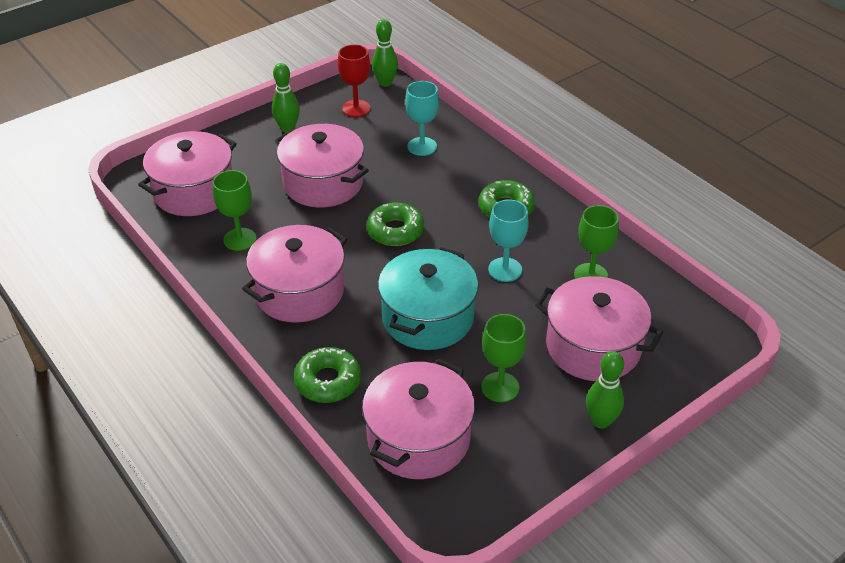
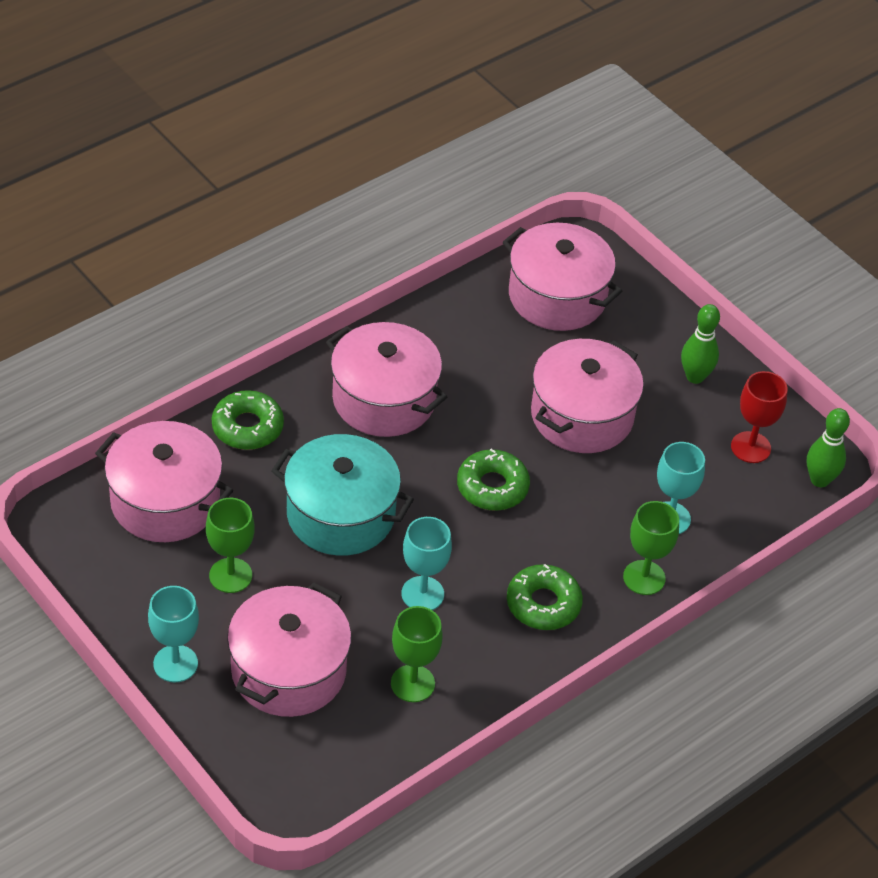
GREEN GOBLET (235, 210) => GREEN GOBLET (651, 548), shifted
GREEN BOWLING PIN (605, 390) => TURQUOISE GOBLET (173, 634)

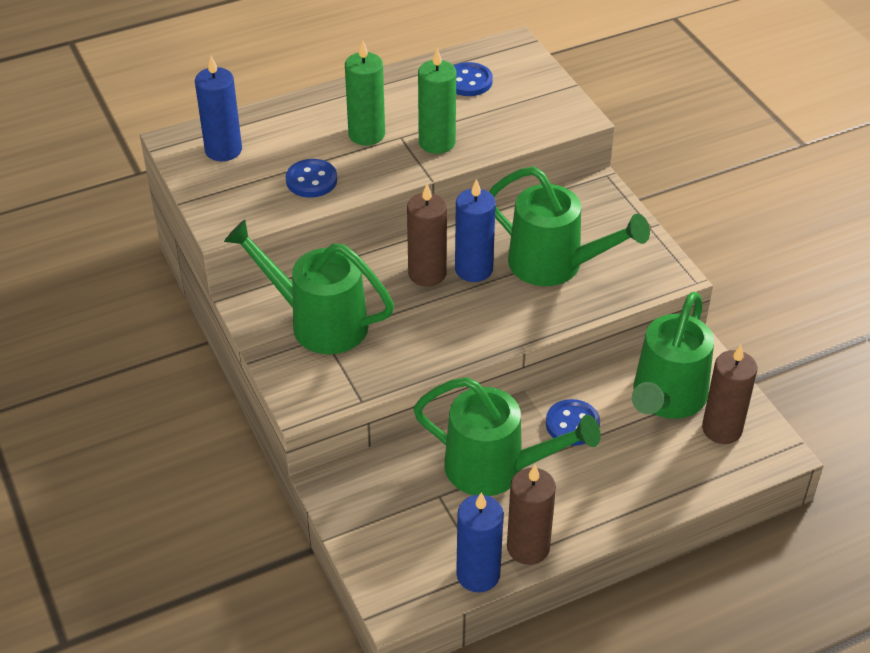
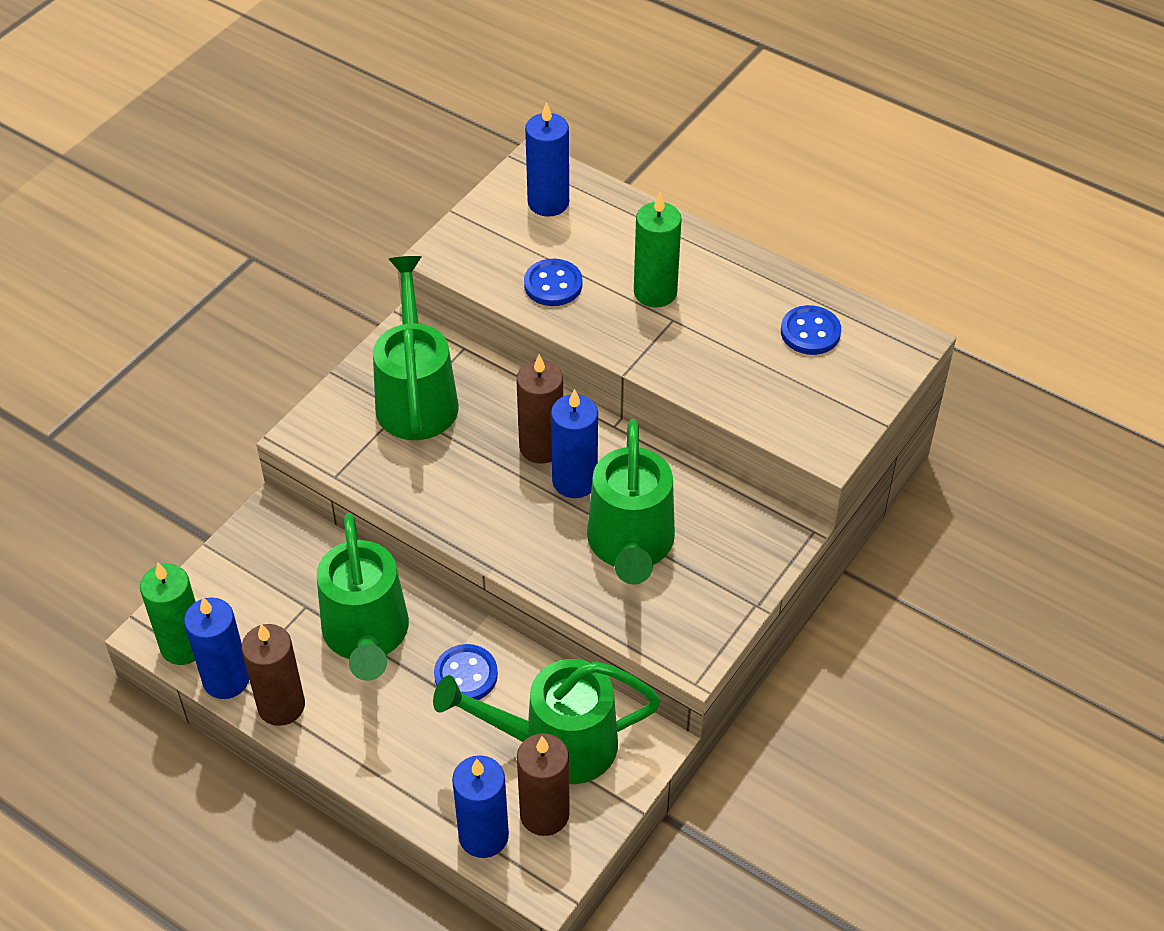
GREEN CANDLE (437, 101) => GREEN CANDLE (168, 613), shifted
nothing => BLUE CANDLE (480, 806)

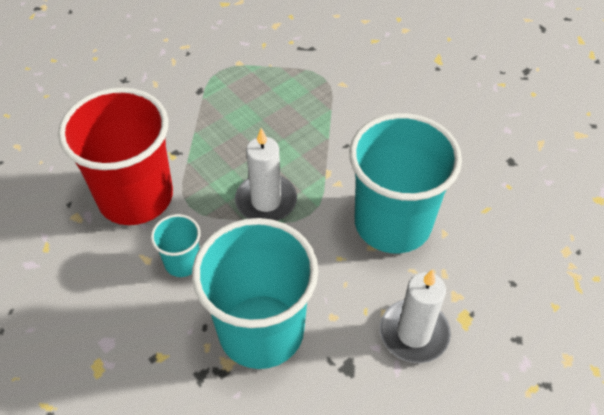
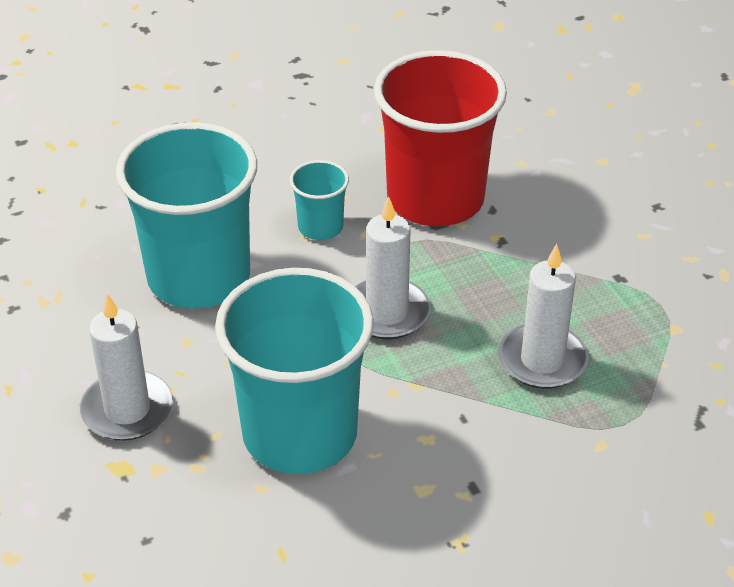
nothing => WHITE CANDLE (543, 316)

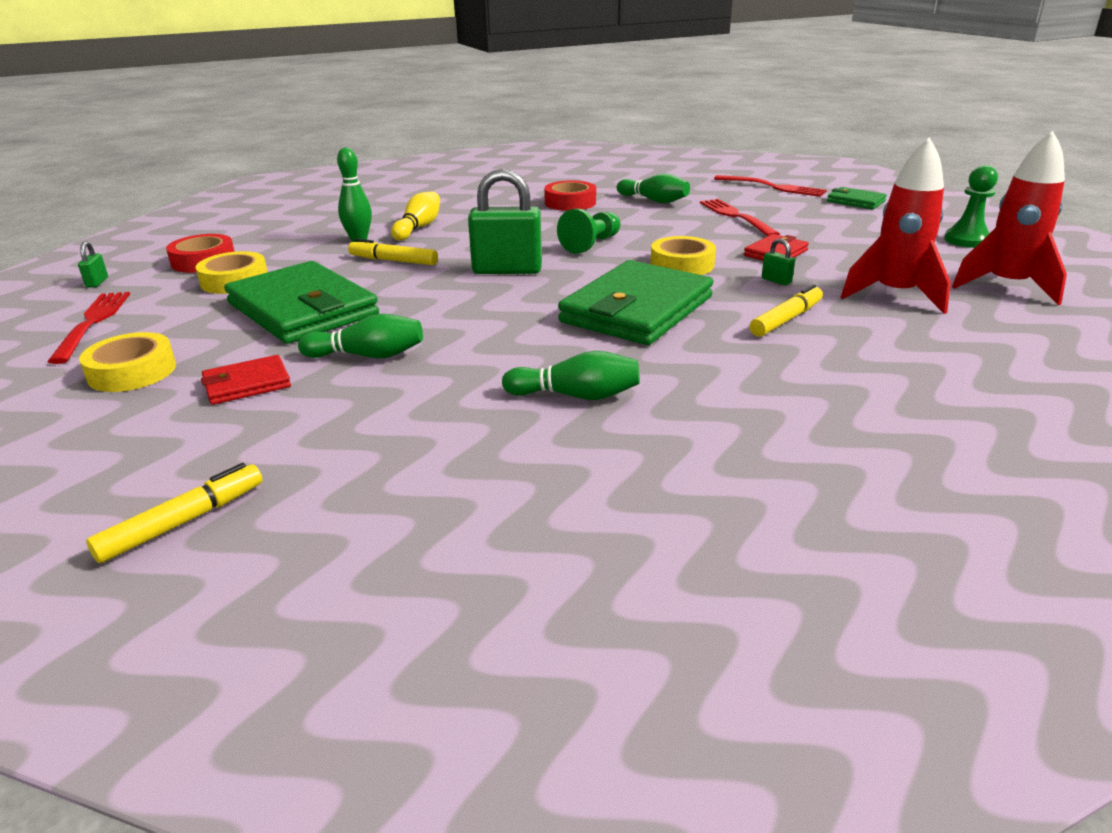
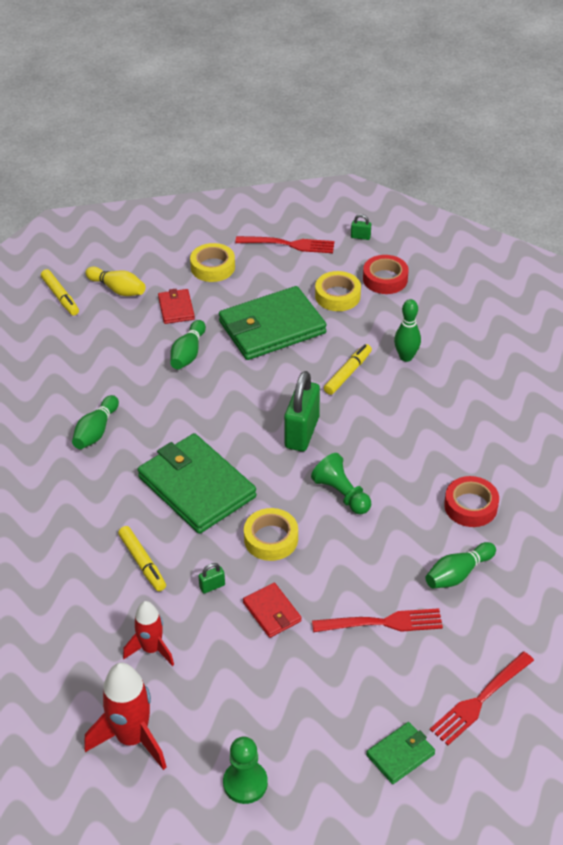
YELLOW BOWLING PIN (415, 216) => YELLOW BOWLING PIN (115, 281), shifted
RED ROCKET (896, 225) => RED ROCKET (148, 633), x0.64

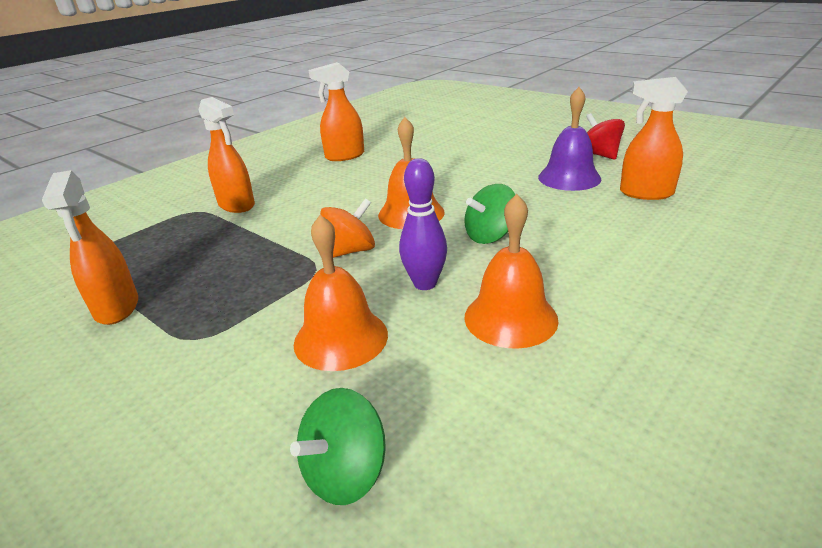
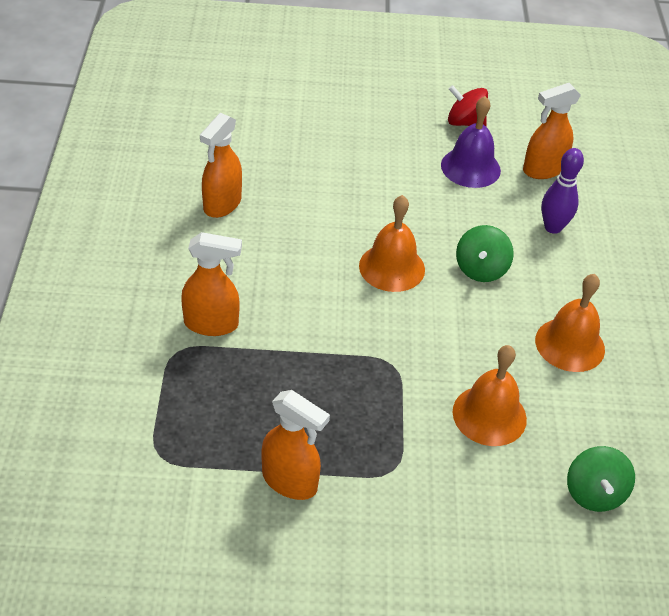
ORANGE SPINNING TOP (347, 228) => nothing
PURPLE BOWLING PIN (423, 224) => PURPLE BOWLING PIN (562, 191), shifted

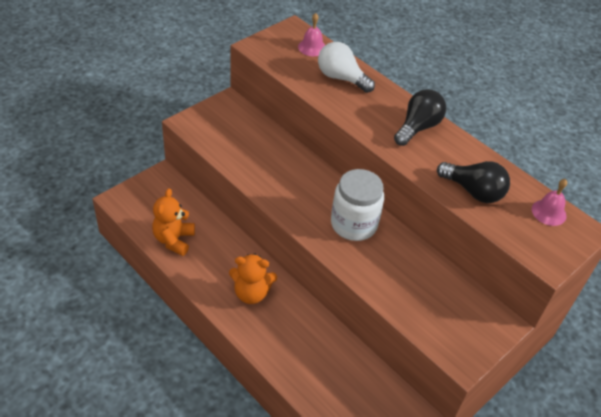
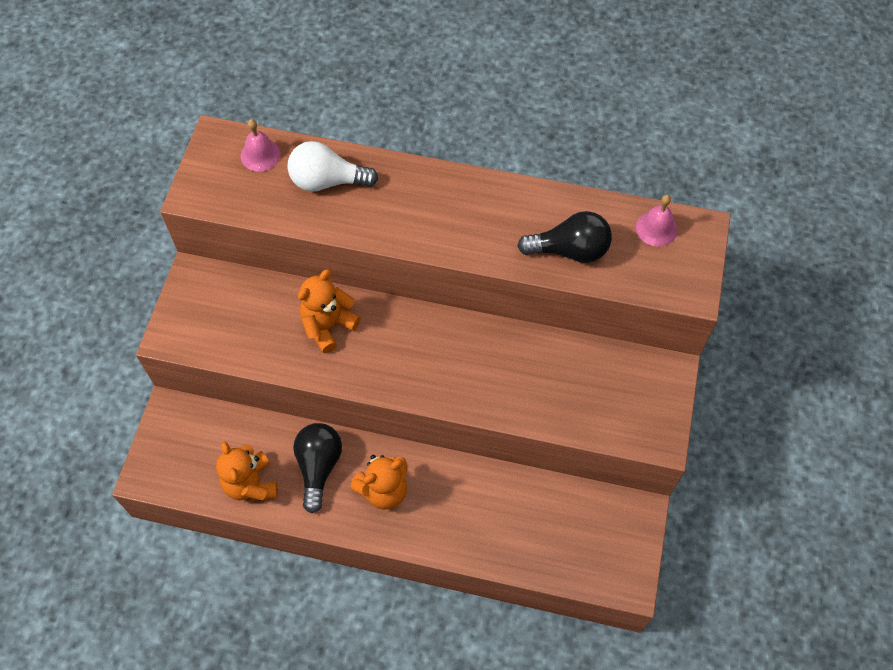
WHITE JAR (357, 205) => nothing
BLACK LIGHT BULB (420, 117) => BLACK LIGHT BULB (317, 468), shifted
nothing => ORANGE TEDDY BEAR (329, 311)

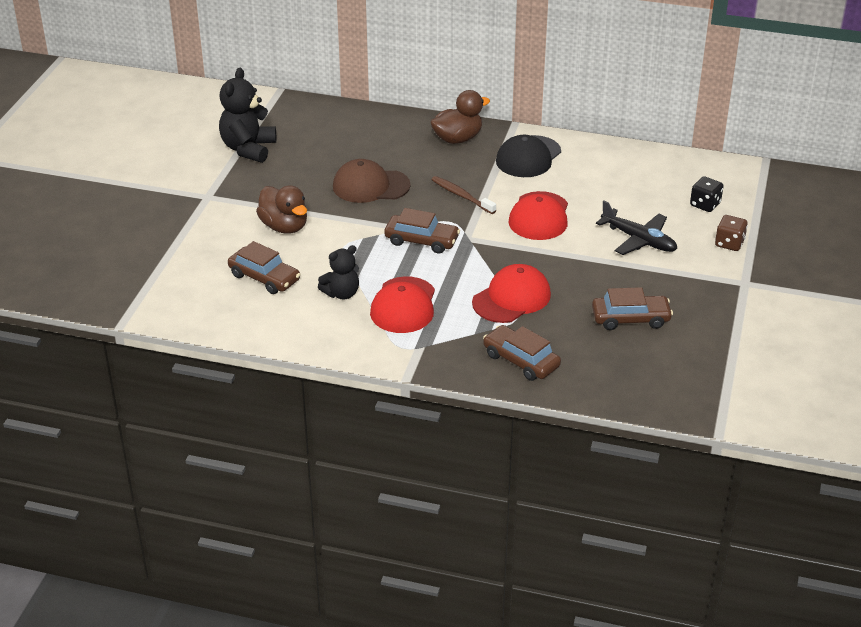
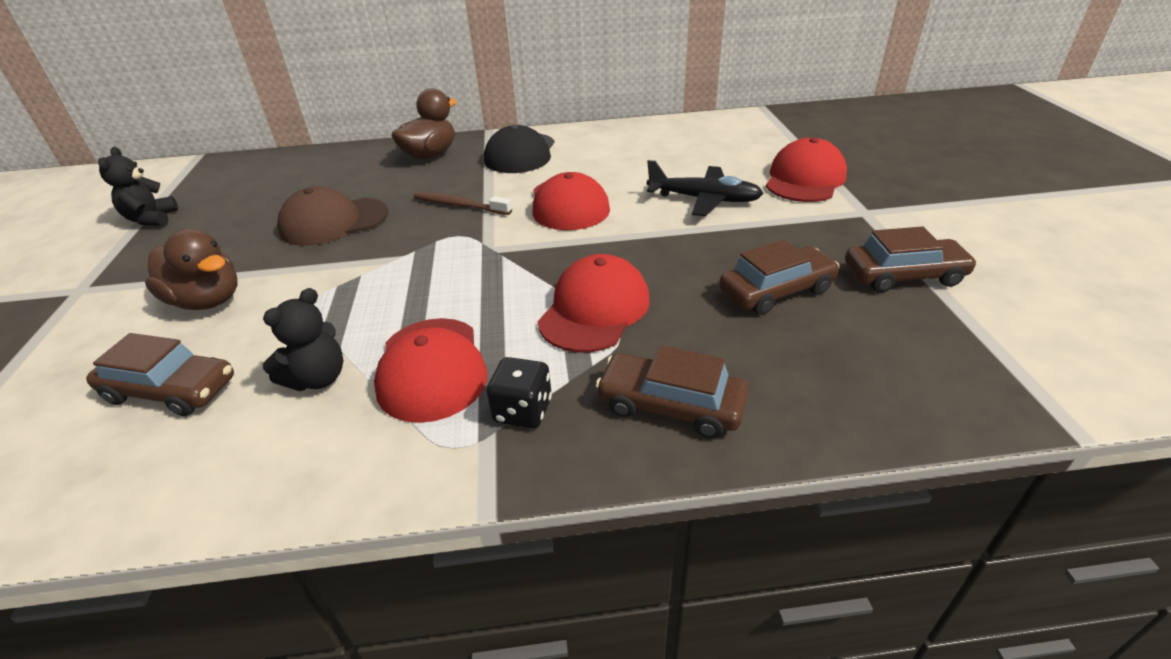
BLACK TEDDY BEAR (247, 115) => BLACK TEDDY BEAR (138, 186), x0.63
BROWN CAR (422, 231) => BROWN CAR (911, 259), shifted
BLACK DICE (707, 194) => BLACK DICE (519, 393), shifted
BROWN DICE (731, 233) => RED CAP (806, 170)

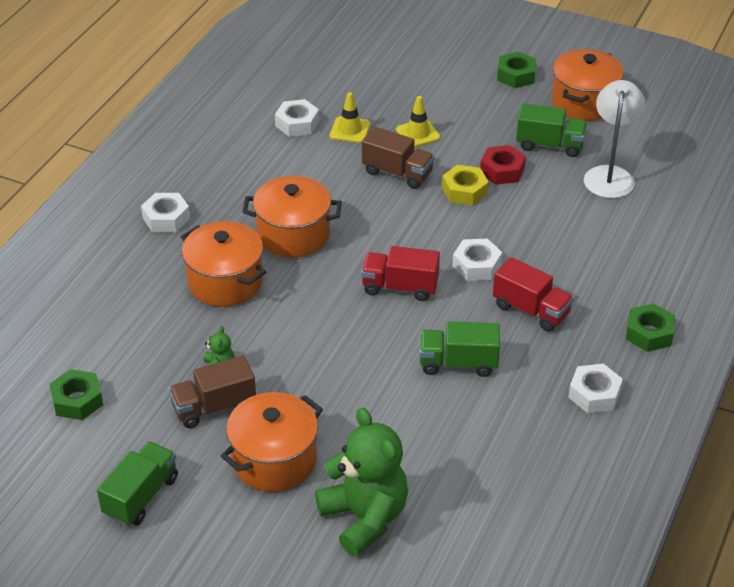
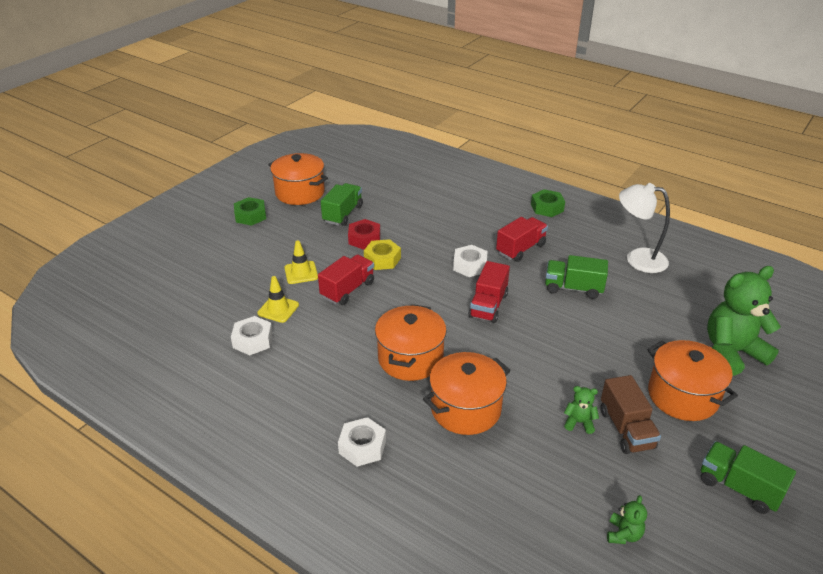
GREEN NUT (76, 394) => GREEN TEDDY BEAR (627, 519)
BROWN TRUCK (398, 158) => RED TRUCK (346, 280)
GREEN TRUCK (459, 349) => GREEN TRUCK (576, 277), 90 degrees clockwise
WHITE NUT (595, 388) => nothing
WHITE LAMP (614, 139) => WHITE LAMP (644, 228), shifted

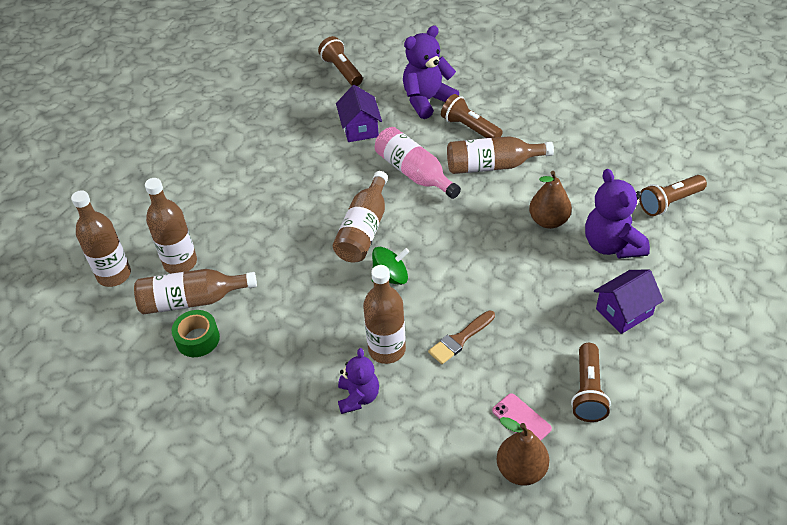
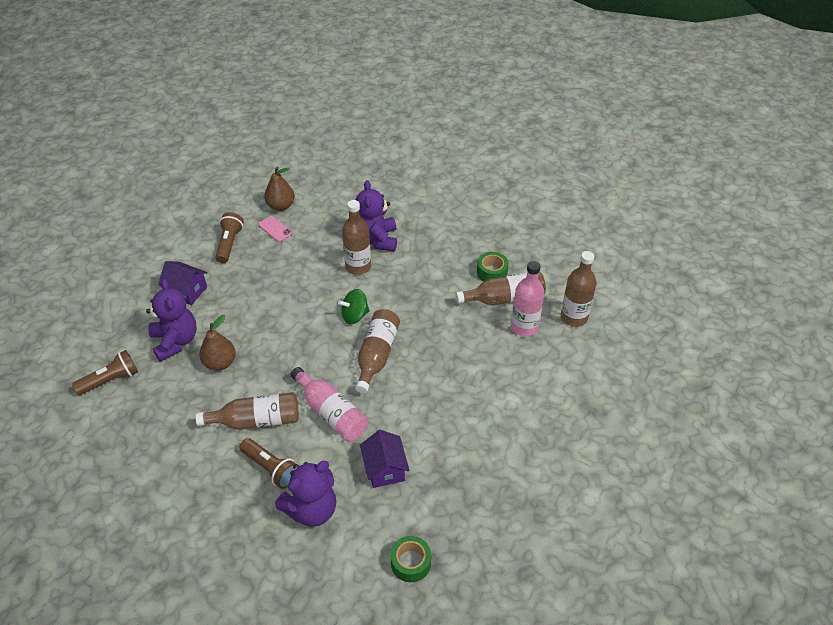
BROWN BOTTLE (171, 226) => PINK BOTTLE (528, 299)
BROWN FLASHLIGHT (340, 61) => GREEN TAPE (410, 559)
PURPLE TEDDY BEAR (358, 381) => PURPLE TEDDY BEAR (376, 215), x1.58
BROWN BRUSH (461, 337) => nothing
PURPLE HOUSE (629, 302) => PURPLE HOUSE (182, 283), 60 degrees clockwise

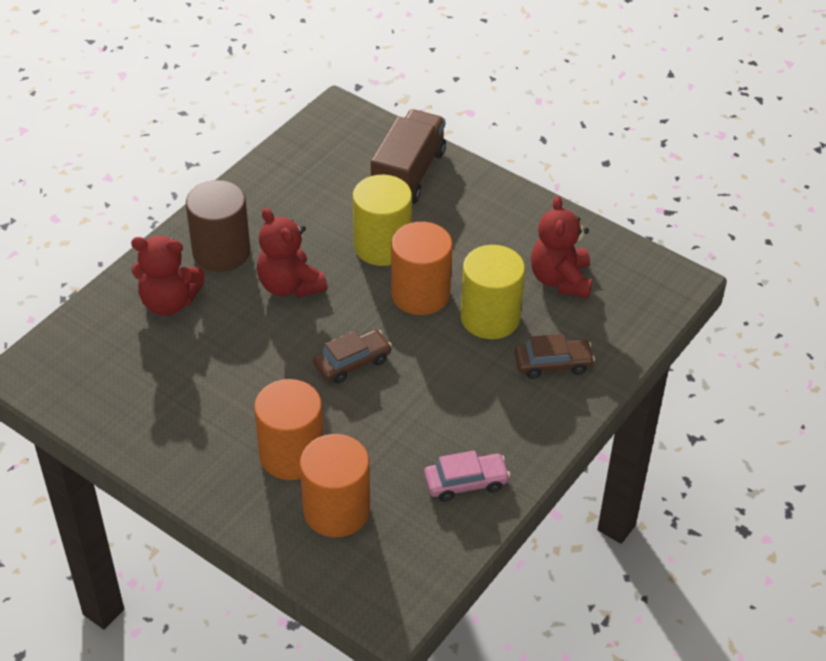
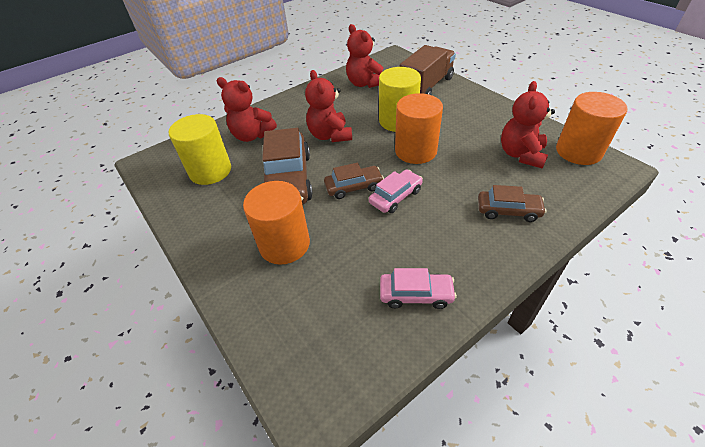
BROWN CYLINDER (218, 226) => nothing
ORANGE CYLINDER (335, 485) => ORANGE CYLINDER (592, 128), shifted
YELLOW CYLINDER (493, 292) => YELLOW CYLINDER (200, 149), shifted
nothing => BROWN CAR (287, 166)
nothing => RED TEDDY BEAR (364, 56)
nothing => PINK CAR (396, 191)

